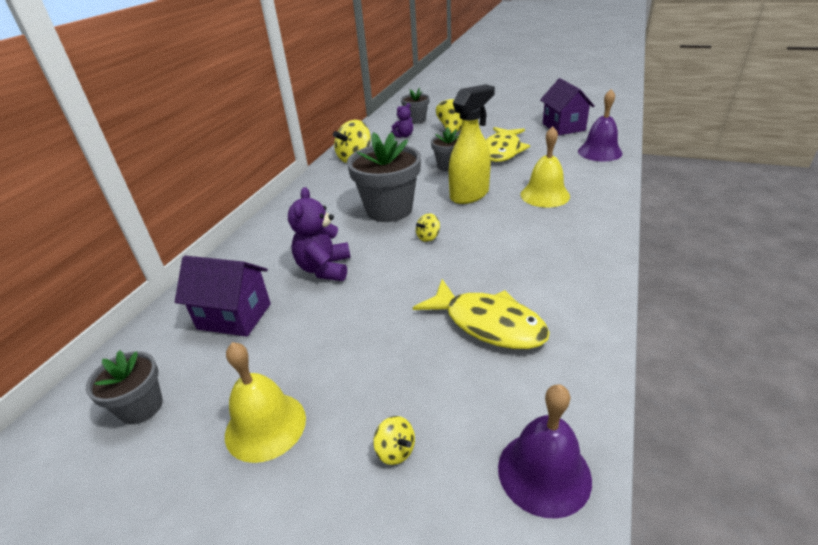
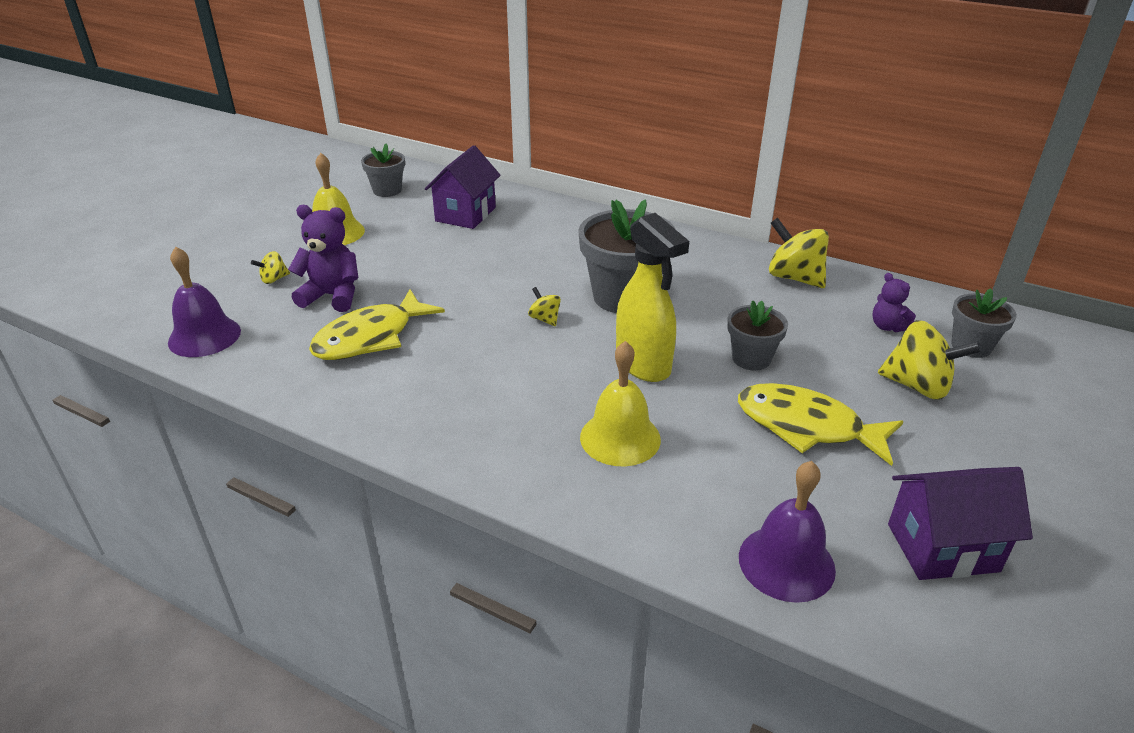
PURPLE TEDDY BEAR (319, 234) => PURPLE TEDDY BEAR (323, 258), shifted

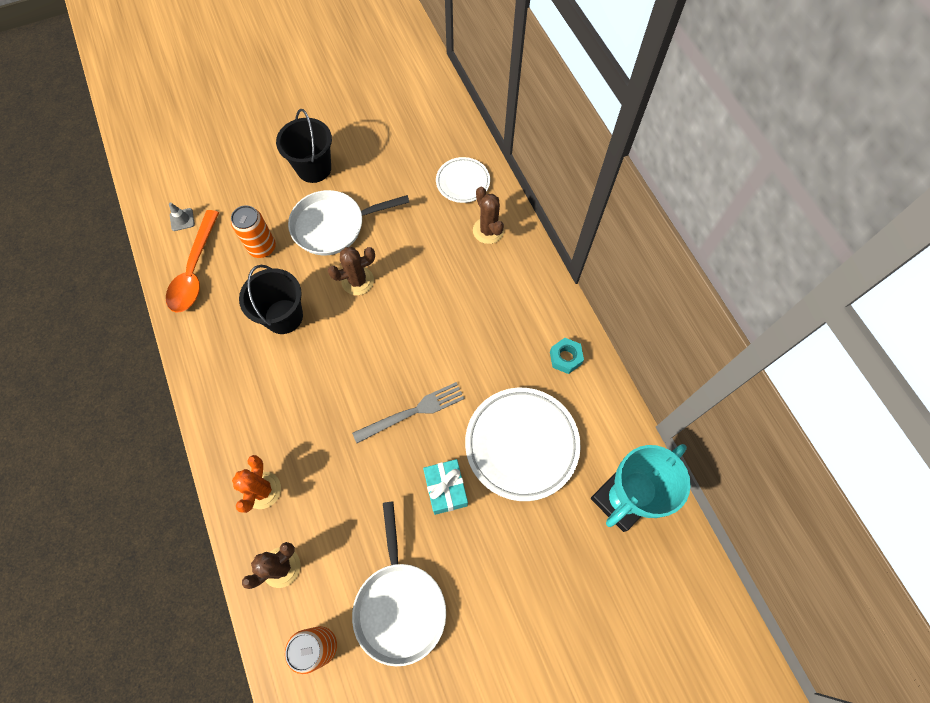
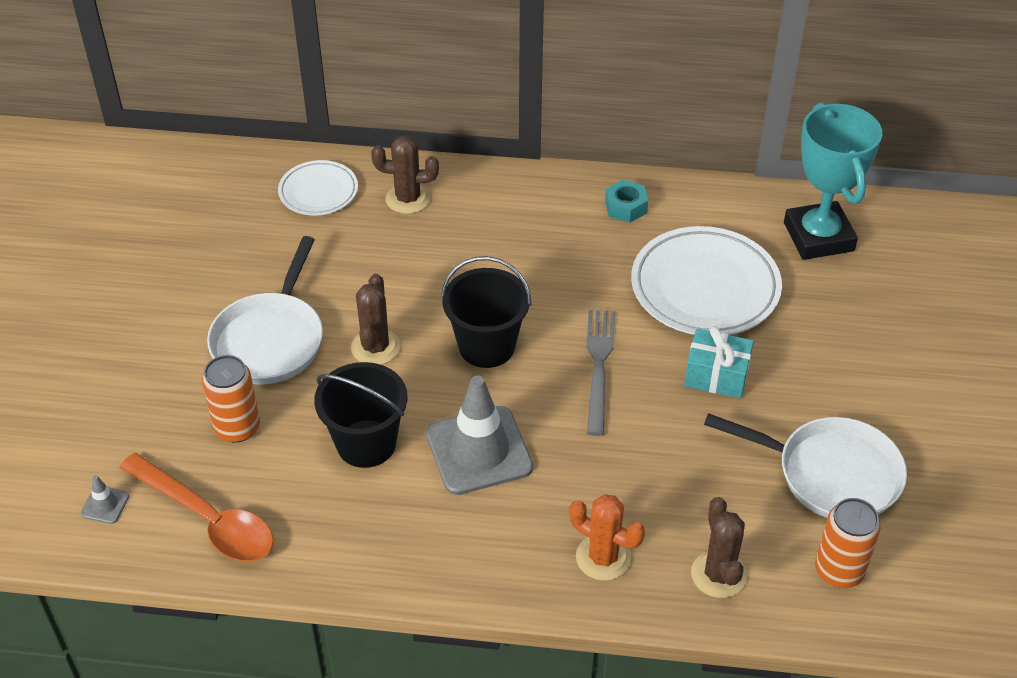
BLACK BUCKET (304, 146) => BLACK BUCKET (486, 312), shifted
nothing => GREY TRAFFIC CONE (479, 435)

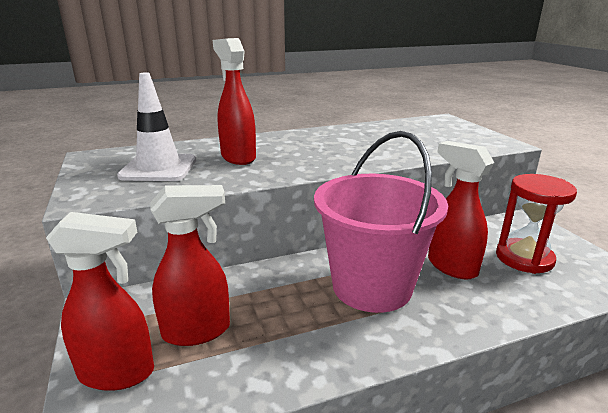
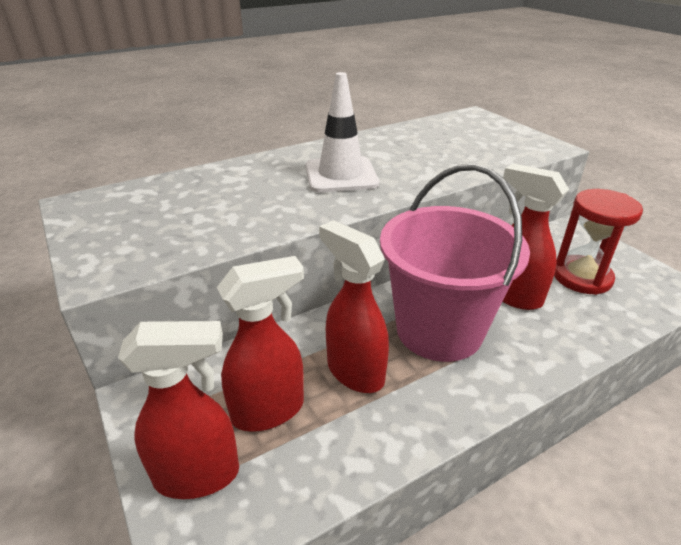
WHITE TRAFFIC CONE (156, 126) => WHITE TRAFFIC CONE (342, 132), shifted
RED SPRAY BOTTLE (234, 101) => RED SPRAY BOTTLE (354, 306), shifted

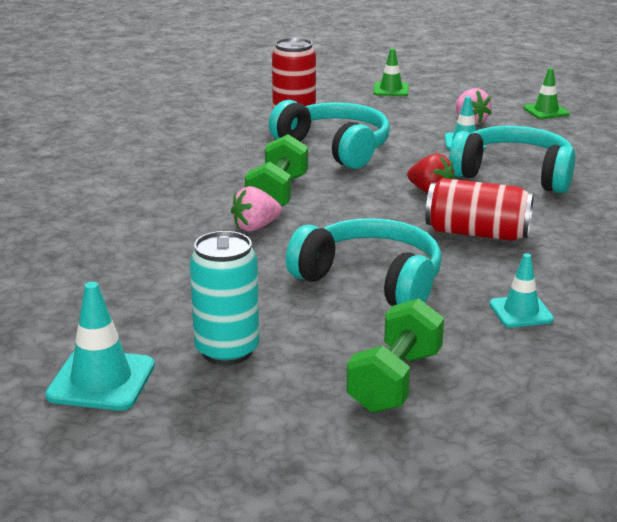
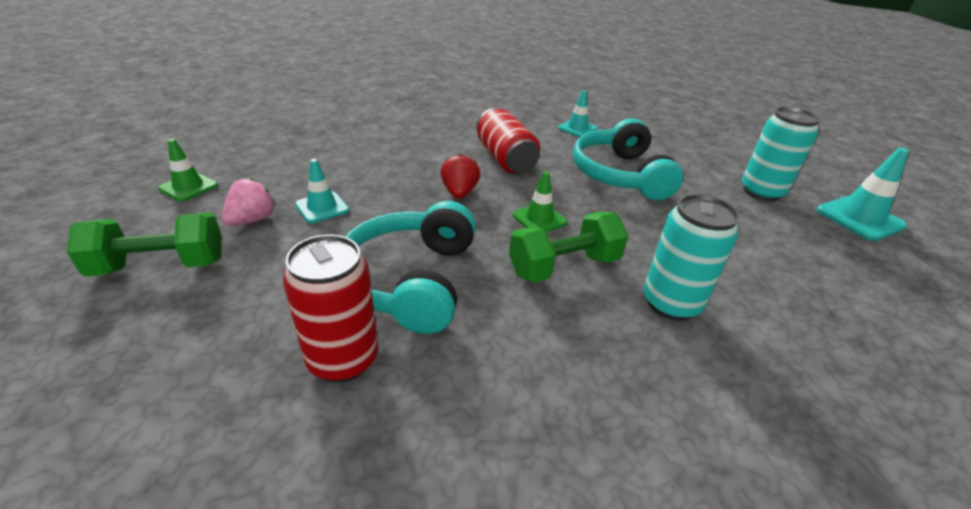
PINK STRAWBERRY (256, 208) => nothing
GREEN DUMBBELL (395, 355) => GREEN DUMBBELL (144, 244), shifted
GREEN TRAFFIC CONE (391, 72) => GREEN TRAFFIC CONE (540, 201), shifted
TURQUOISE HEADPHONES (512, 159) => nothing
nothing => TURQUOISE CAN (691, 257)

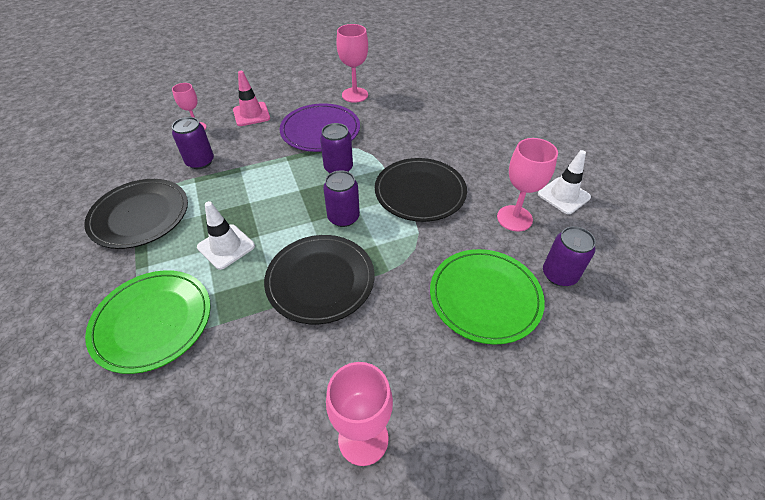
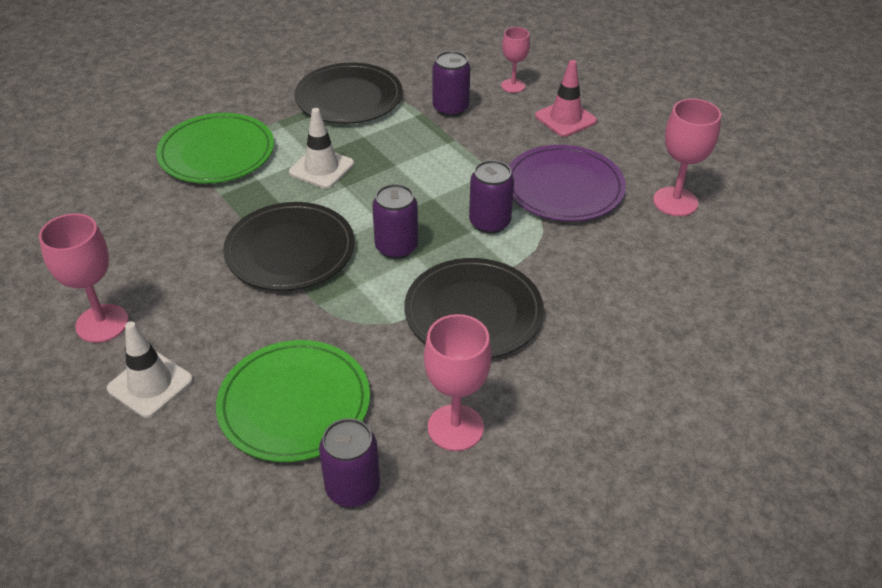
WHITE TRAFFIC CONE (564, 182) => WHITE TRAFFIC CONE (150, 369), shifted

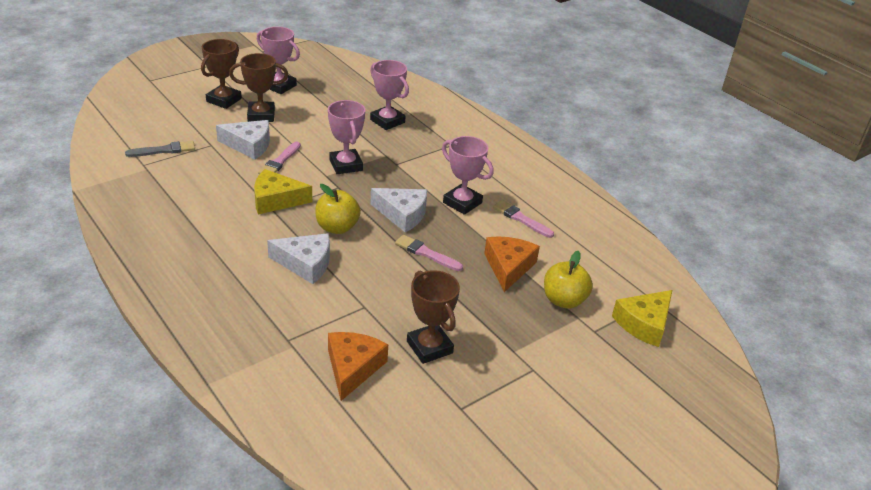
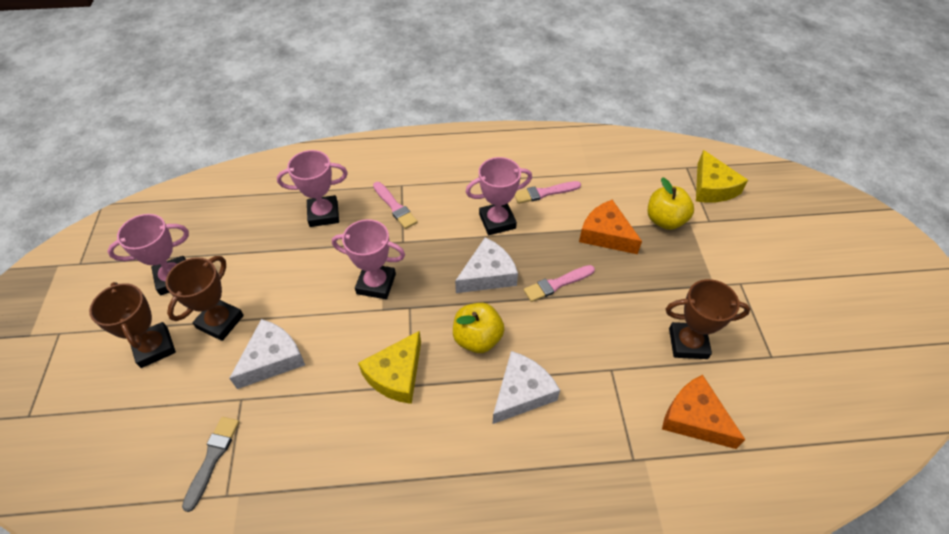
PINK BRUSH (279, 158) => PINK BRUSH (395, 205), shifted

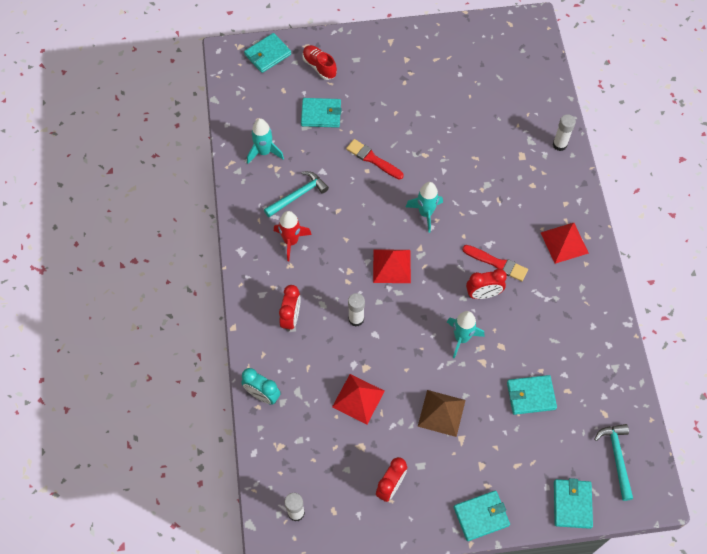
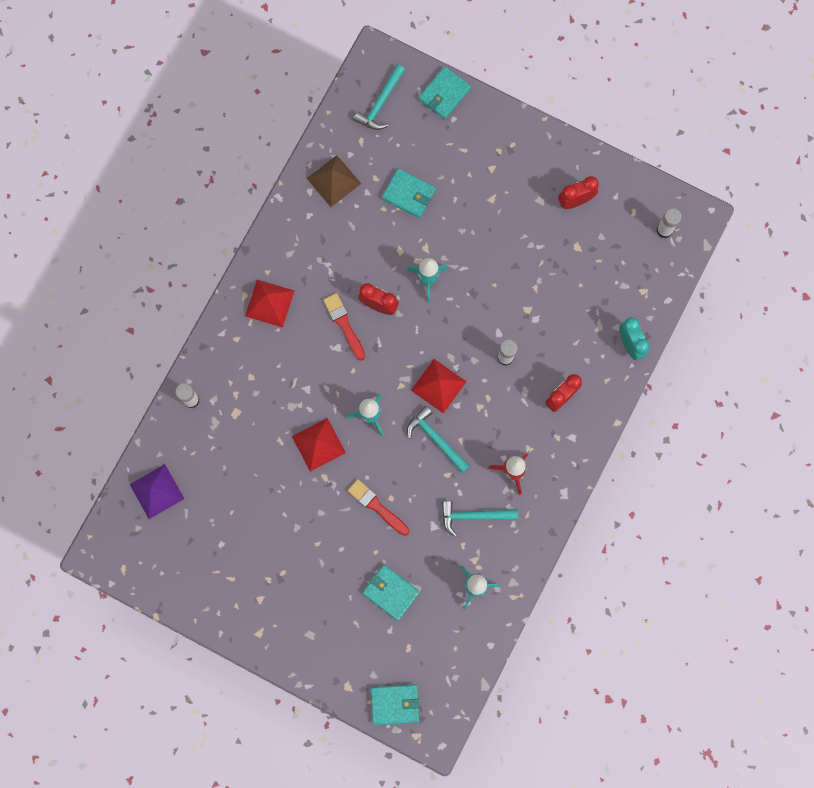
RED SHOE (319, 62) => nothing
RED PYRAMID (358, 399) => RED PYRAMID (319, 445), shifted
RED BRUSH (375, 159) => RED BRUSH (378, 507), 150 degrees clockwise
BROWN PYRAMID (442, 413) => BROWN PYRAMID (334, 181), shifted
TURQUOISE WALLET (482, 516) => nothing
nothing => PURPLE PYRAMID (157, 491)
nothing => TURQUOISE HAMMER (438, 439)

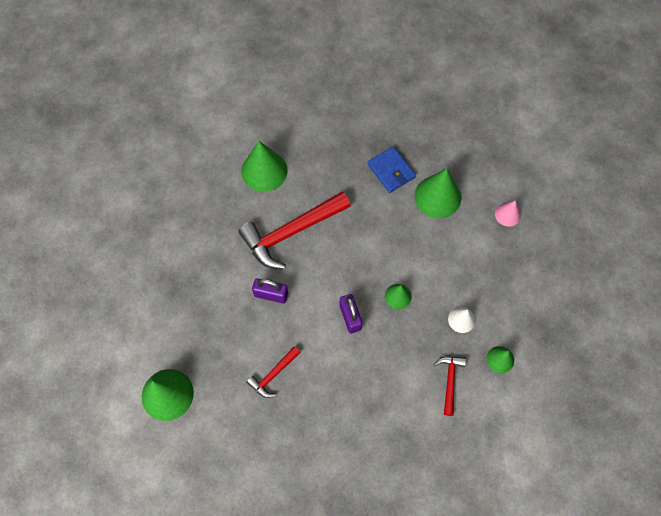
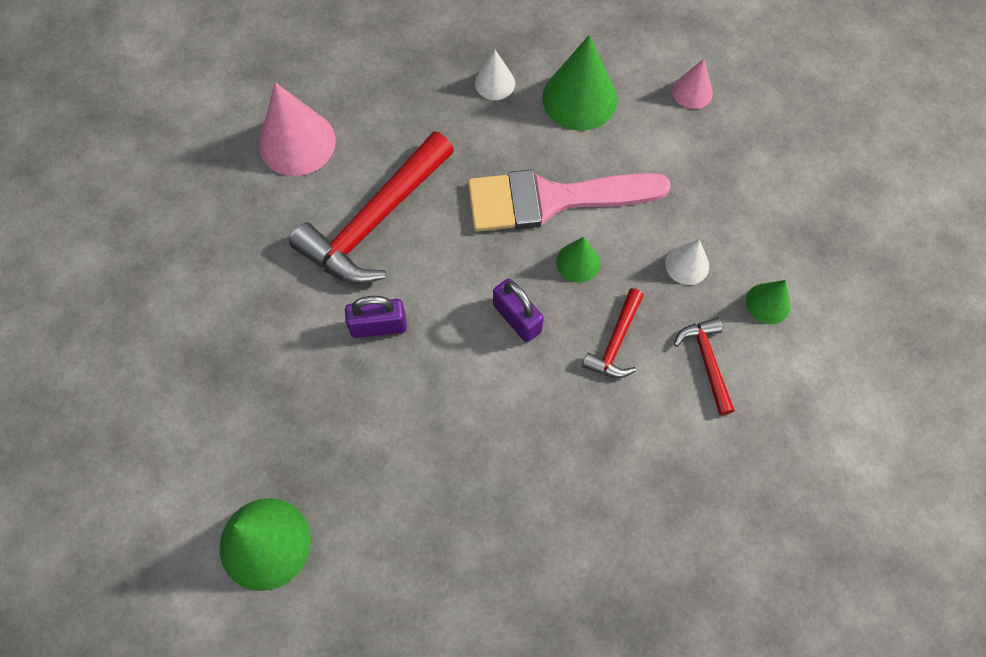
GREEN CONE (264, 166) => PINK CONE (297, 129)
RED HAMMER (273, 372) => RED HAMMER (613, 333), shifted
BLUE WALLET (392, 170) => WHITE CONE (495, 75)
nothing => PINK BRUSH (569, 200)

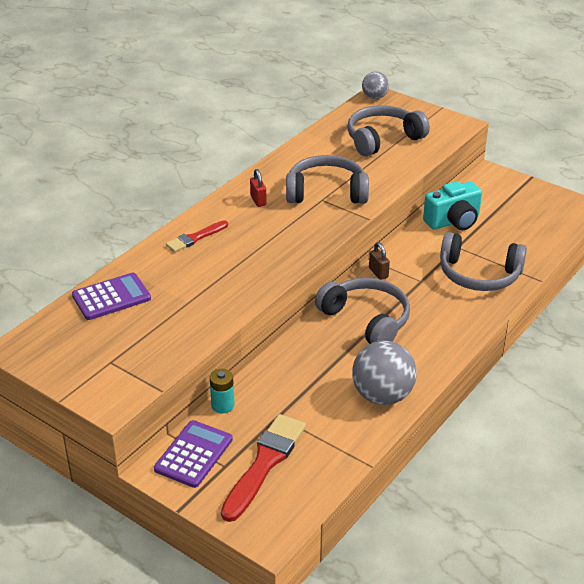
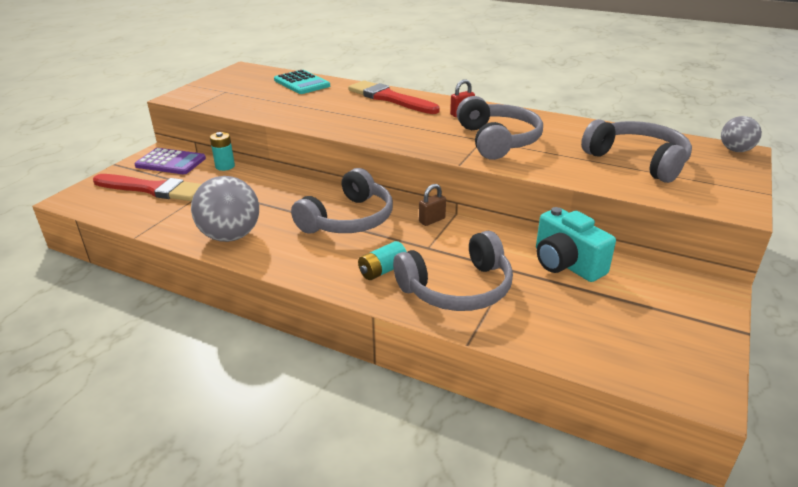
PURPLE CALCULATOR (111, 296) => TURQUOISE CALCULATOR (302, 82)
RED BRUSH (197, 236) => RED BRUSH (394, 97), x1.72
GREY HEADPHONES (483, 261) => GREY HEADPHONES (453, 271), 120 degrees counterclockwise
nothing => TURQUOISE BATTERY (382, 260)

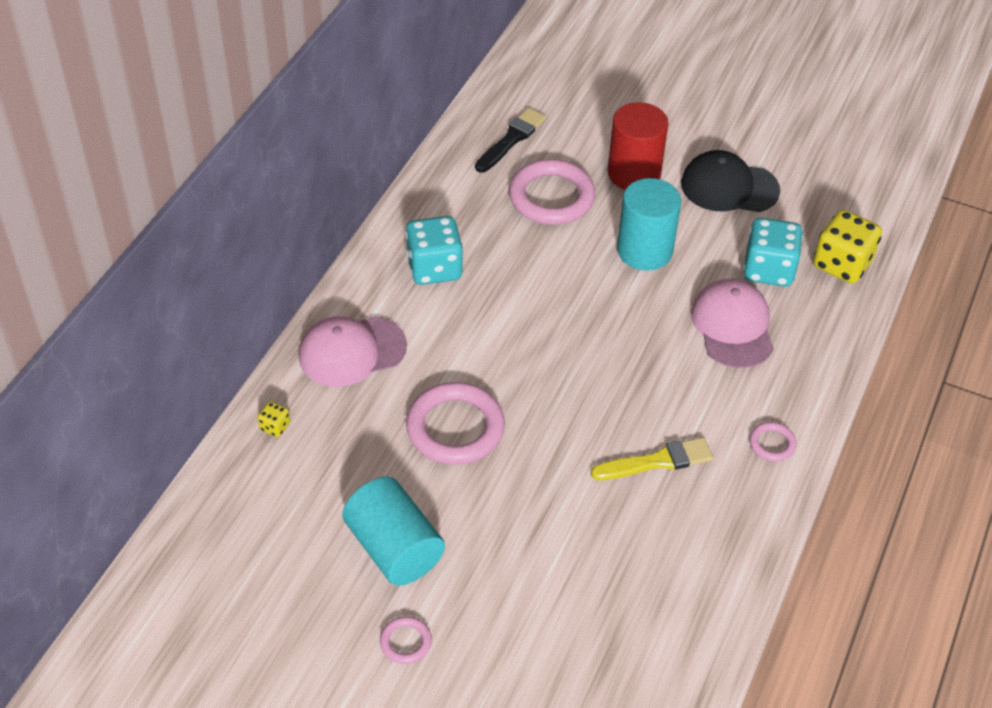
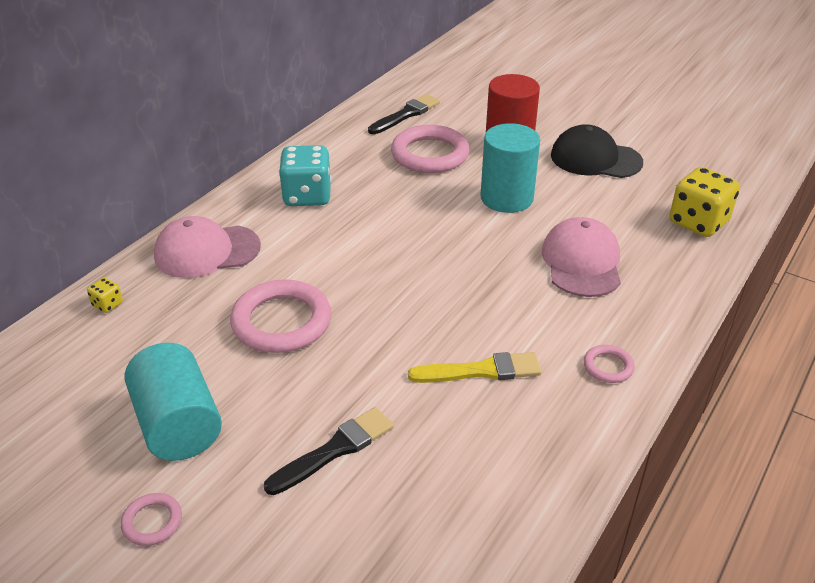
TURQUOISE DICE (773, 252) => nothing
nothing => BLACK BRUSH (329, 451)

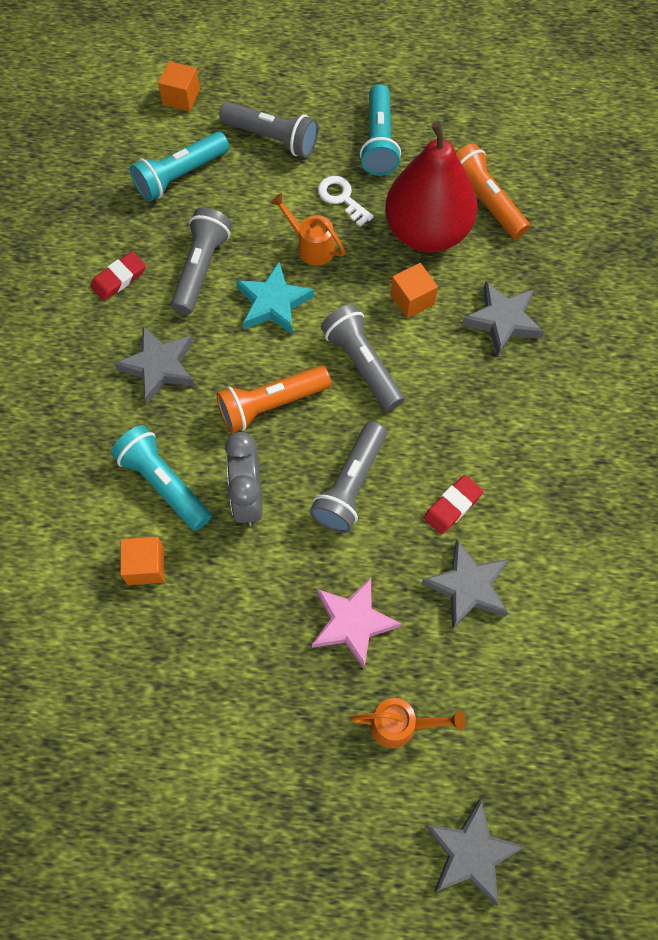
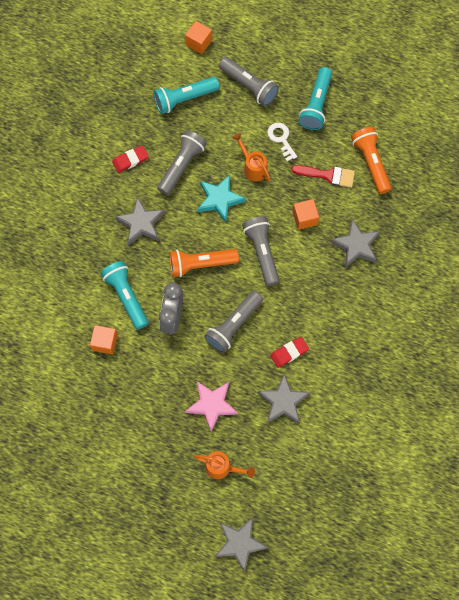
RED PEAR (431, 187) => RED BRUSH (323, 176)

